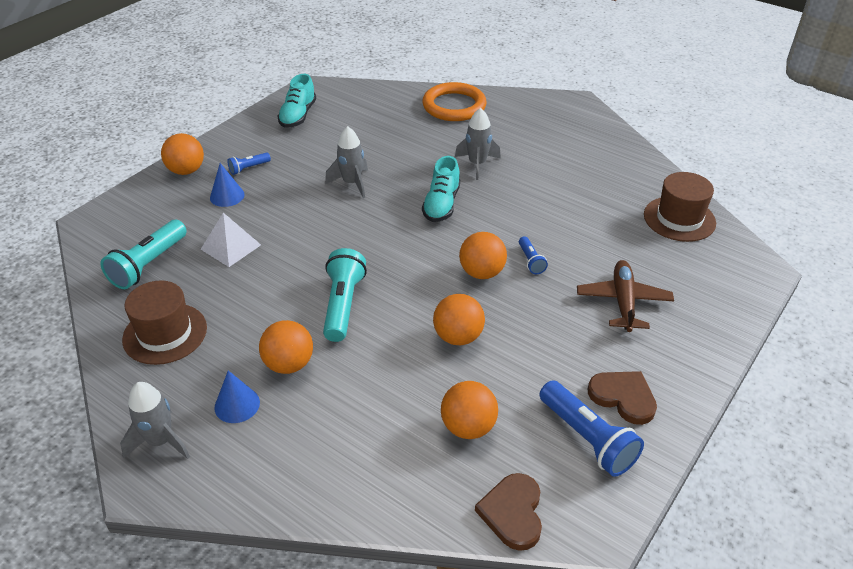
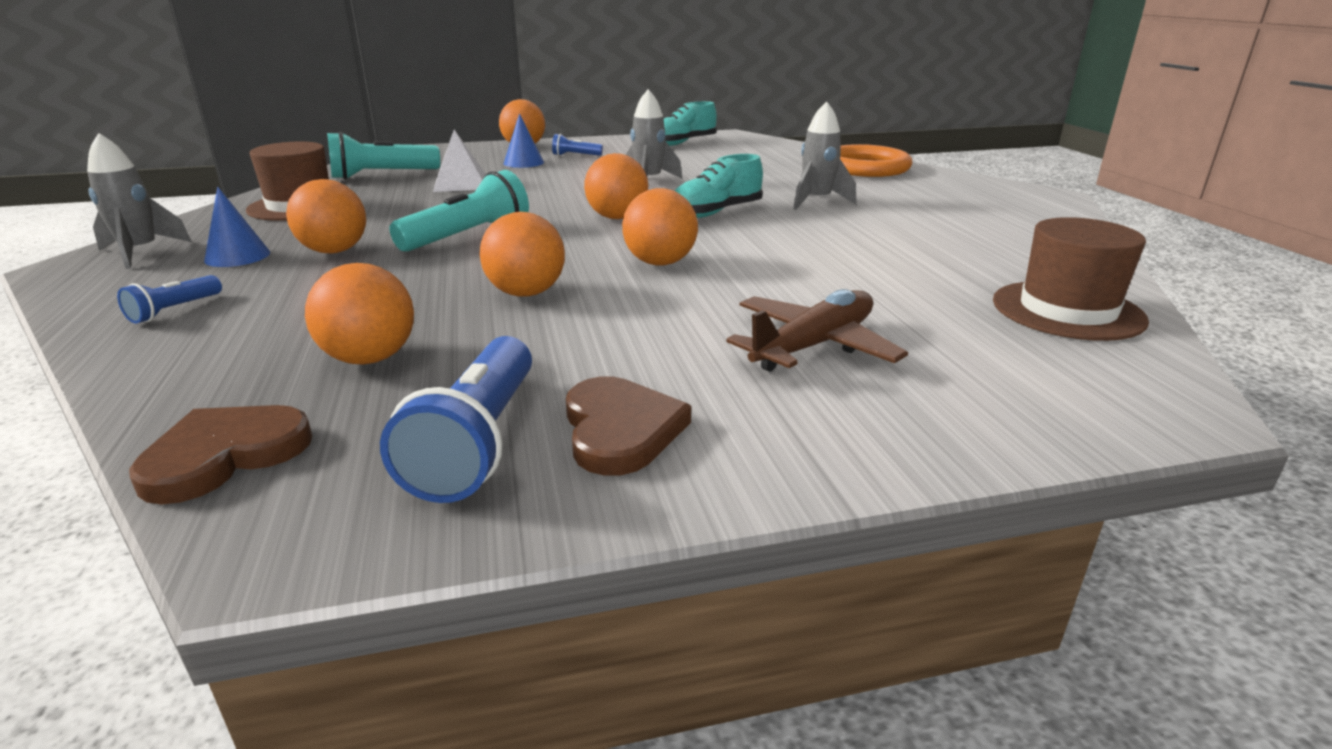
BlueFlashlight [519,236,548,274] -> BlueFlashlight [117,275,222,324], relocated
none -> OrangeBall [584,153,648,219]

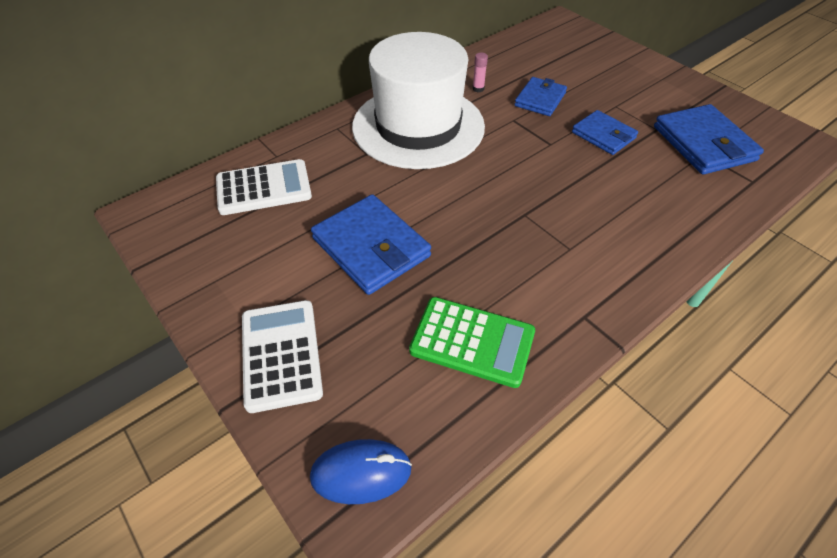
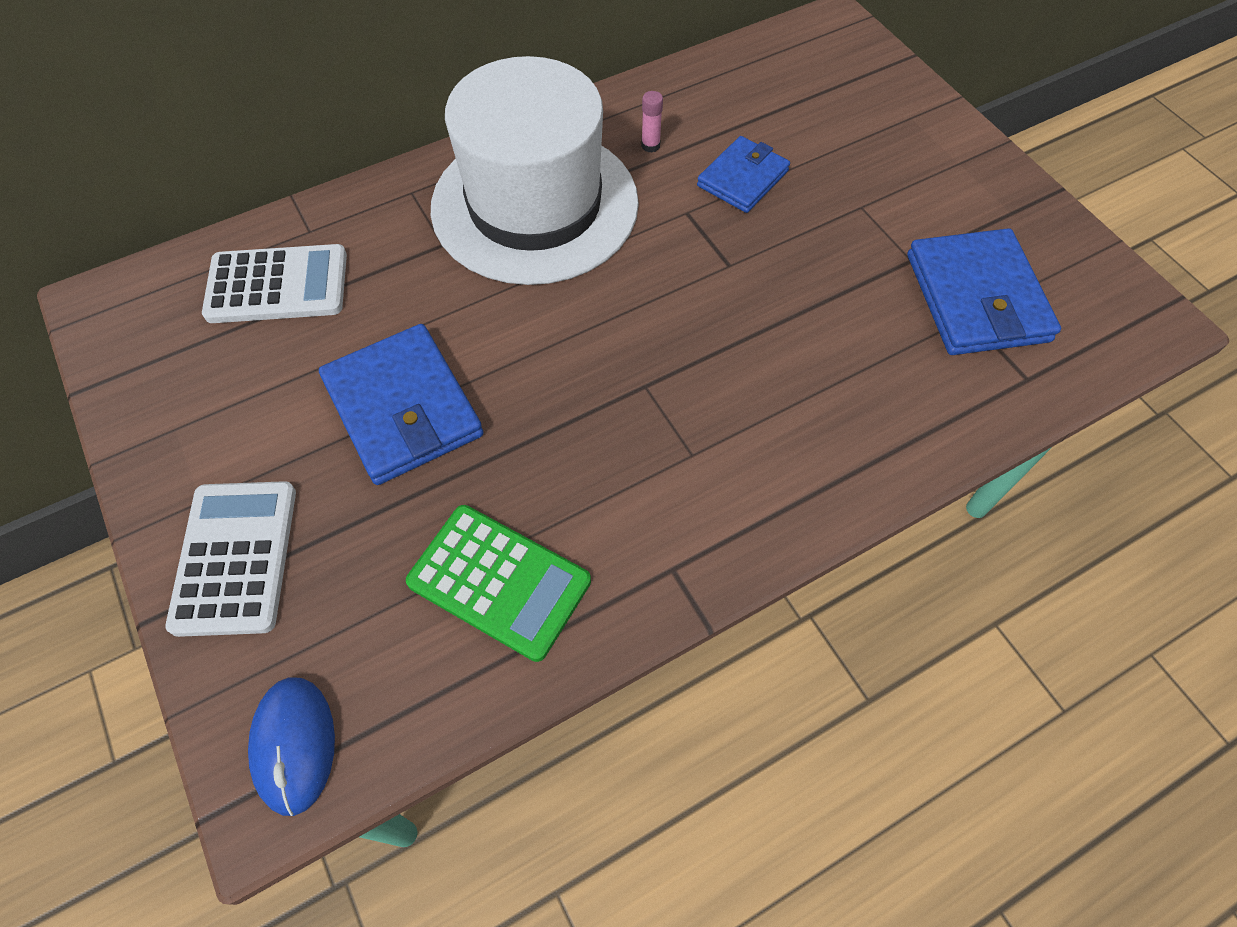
BlueMouse [310,439,412,504] -> BlueMouse [248,677,335,816], 75 degrees clockwise
BlueWallet [572,110,638,155] -> none

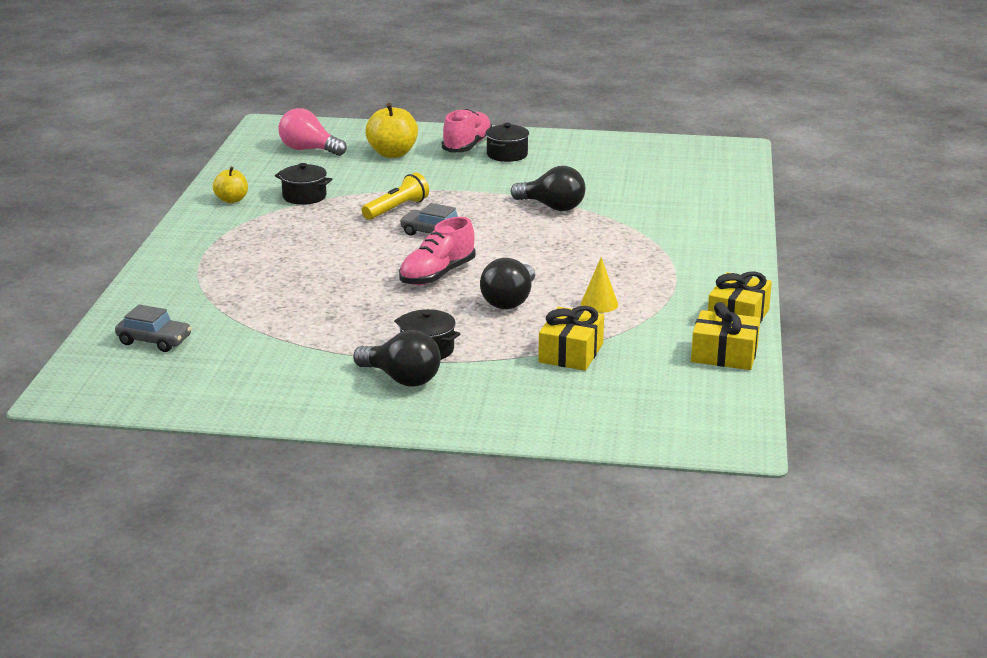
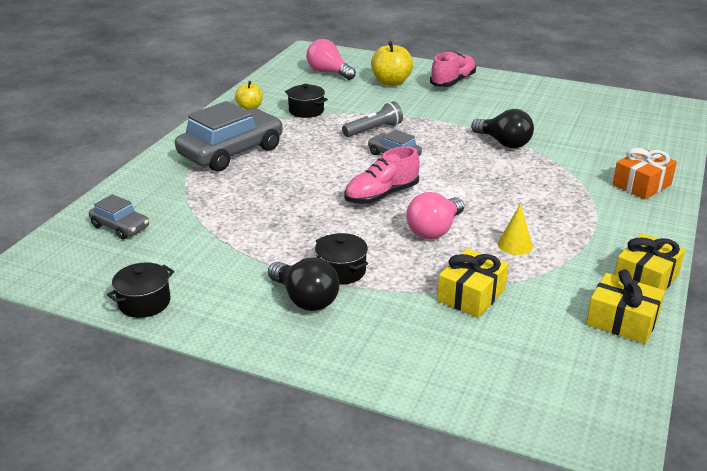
YellowFlashlight [362,173,429,220] -> GreyFlashlight [342,101,403,137]
BlackLightBulb [480,258,535,309] -> PinkLightBulb [406,192,464,239]
BlackPot [485,123,529,162] -> BlackPot [107,262,174,318], relocated
none -> GreyCar [175,101,283,172]
none -> OrangeGift [612,148,677,199]

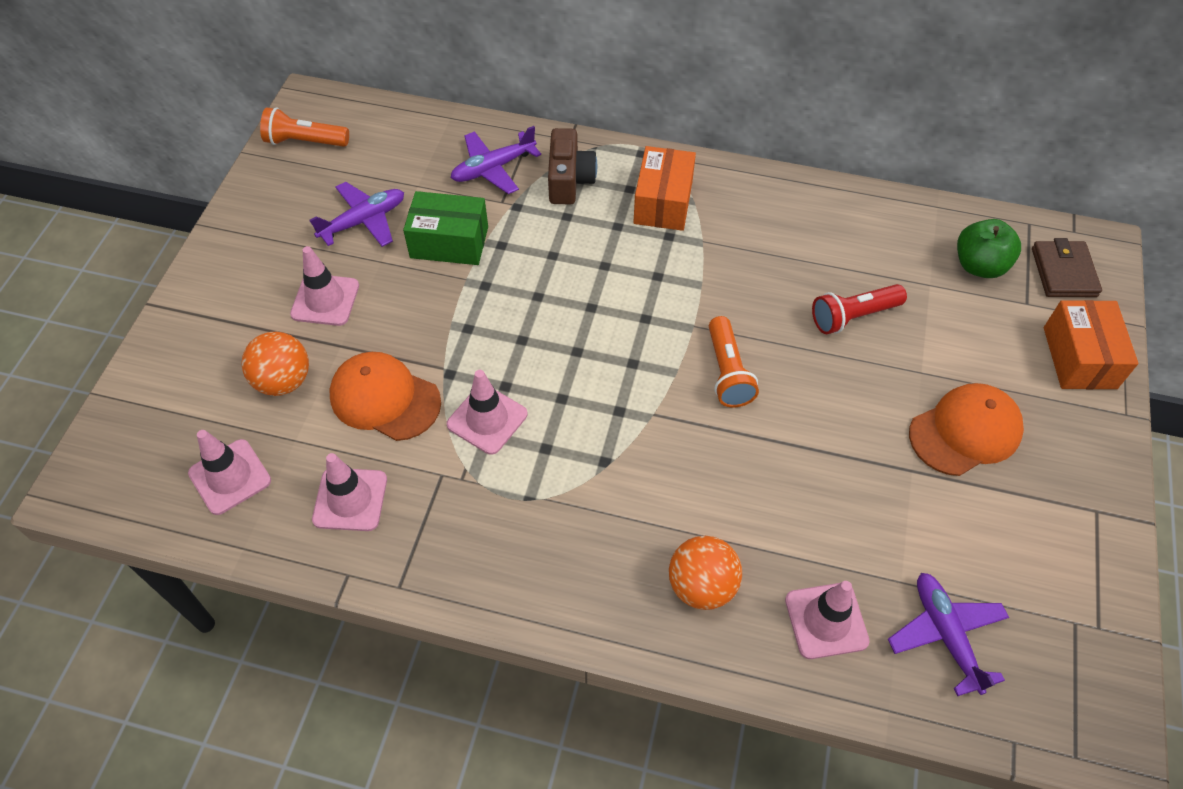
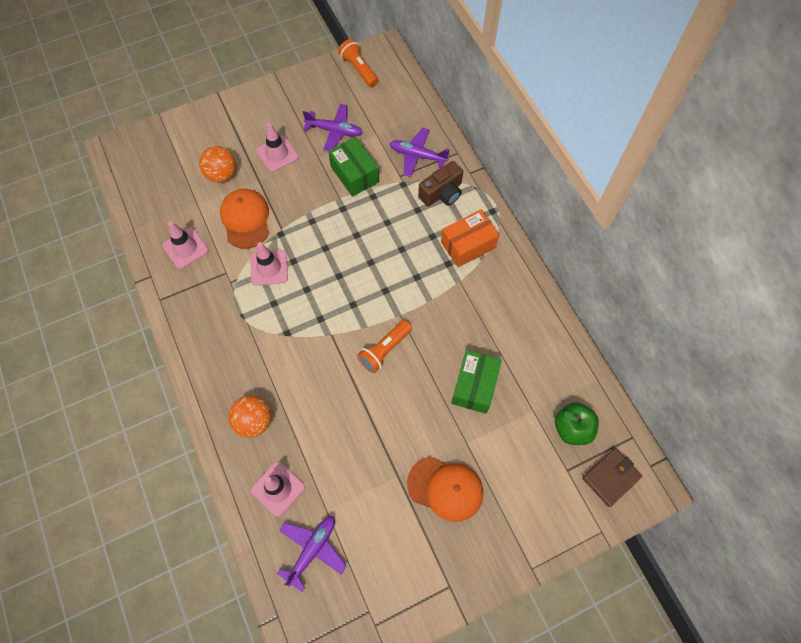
PinkTrafficCone [188,430,271,515] -> none
RedFlashlight [812,284,907,334] -> GreenBox [451,350,502,414]
OrangeBox [1044,300,1138,389] -> none

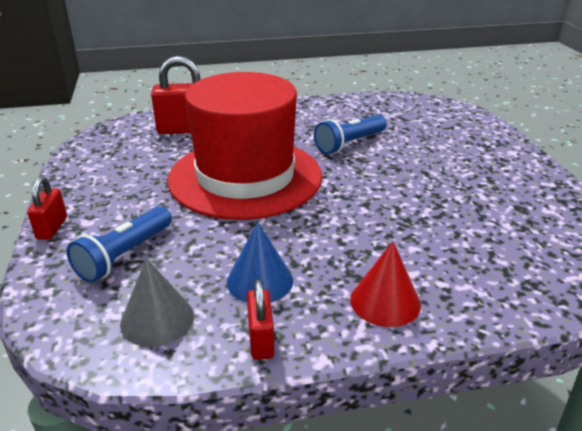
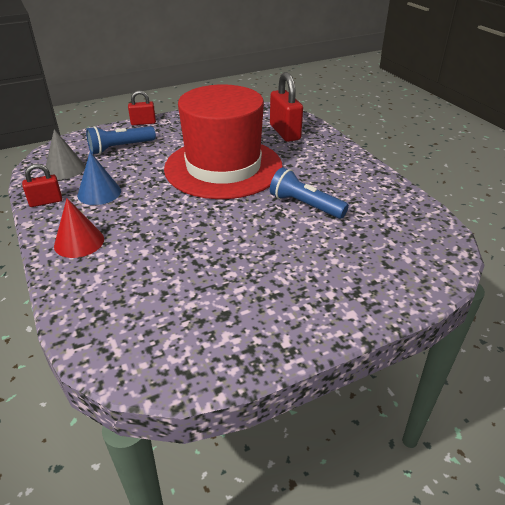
BlueFlashlight [67,206,172,283] -> BlueFlashlight [86,126,156,154], 45 degrees counterclockwise

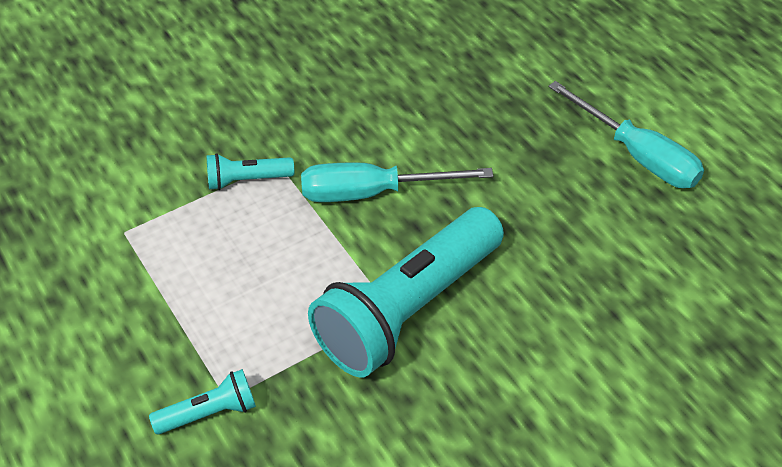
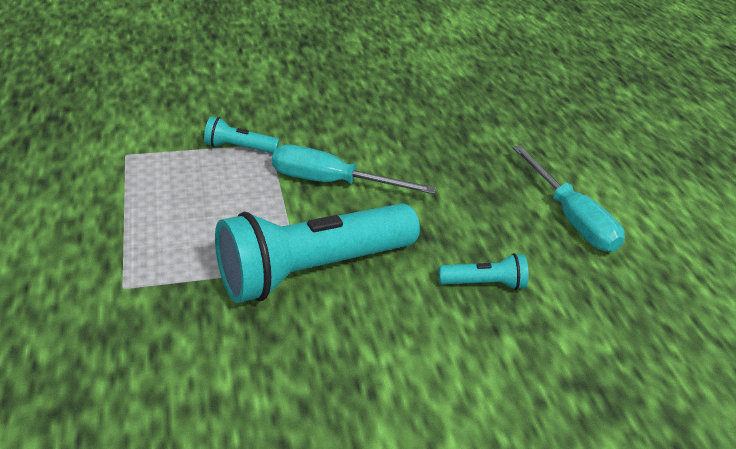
TurquoiseFlashlight [149,369,256,435] -> TurquoiseFlashlight [438,253,529,290], relocated

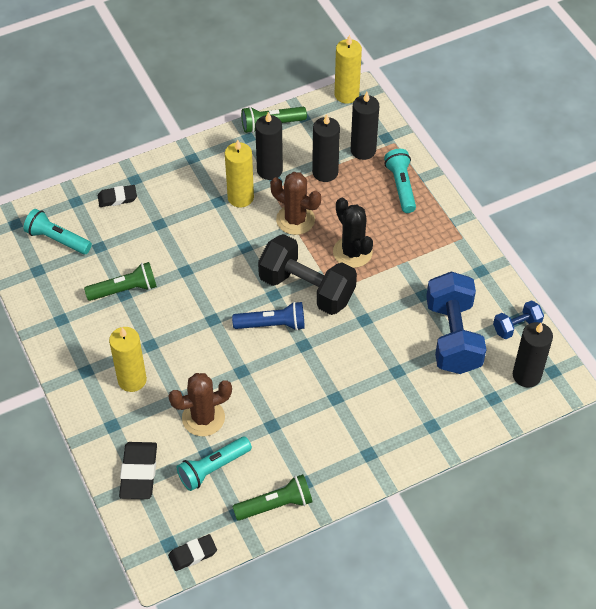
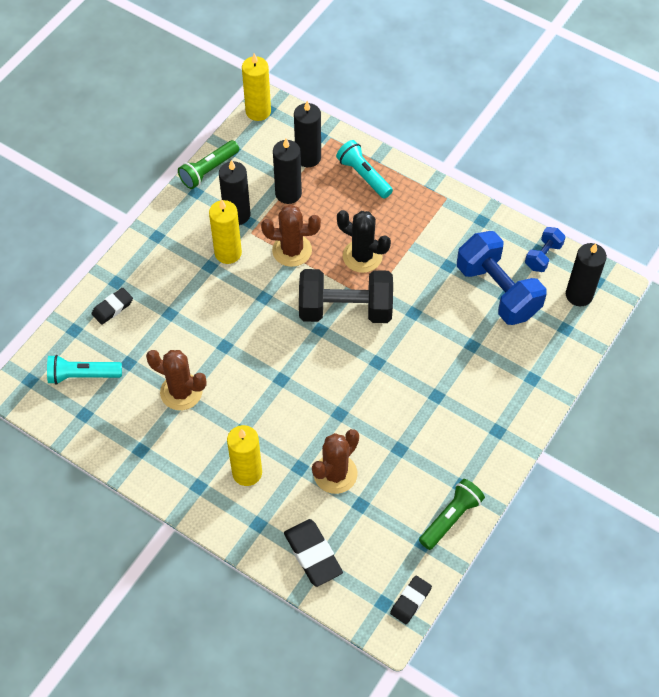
GreenFlashlight [84,262,157,301] -> BrownCactus [146,350,207,410]
TurquoiseFlashlight [177,437,252,491] -> none
BlueFlashlight [232,302,305,330] -> none

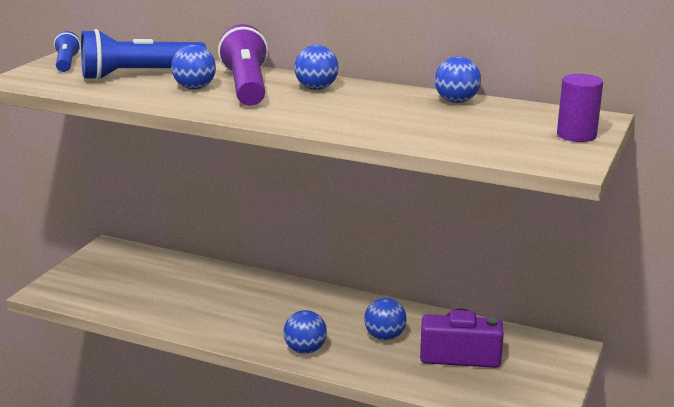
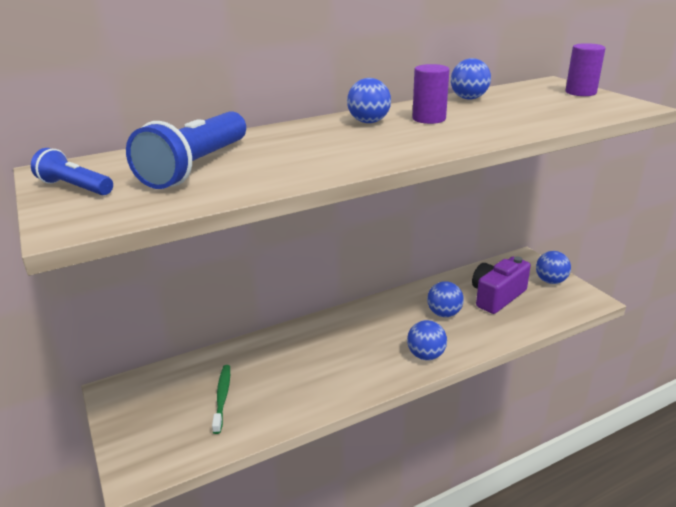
BlueBall [171,45,216,89] -> BlueBall [536,251,571,284], relocated
PurpleFlashlight [218,24,268,106] -> none
none -> GreenToothbrush [212,365,230,434]
none -> PurpleCylinder [412,64,449,124]

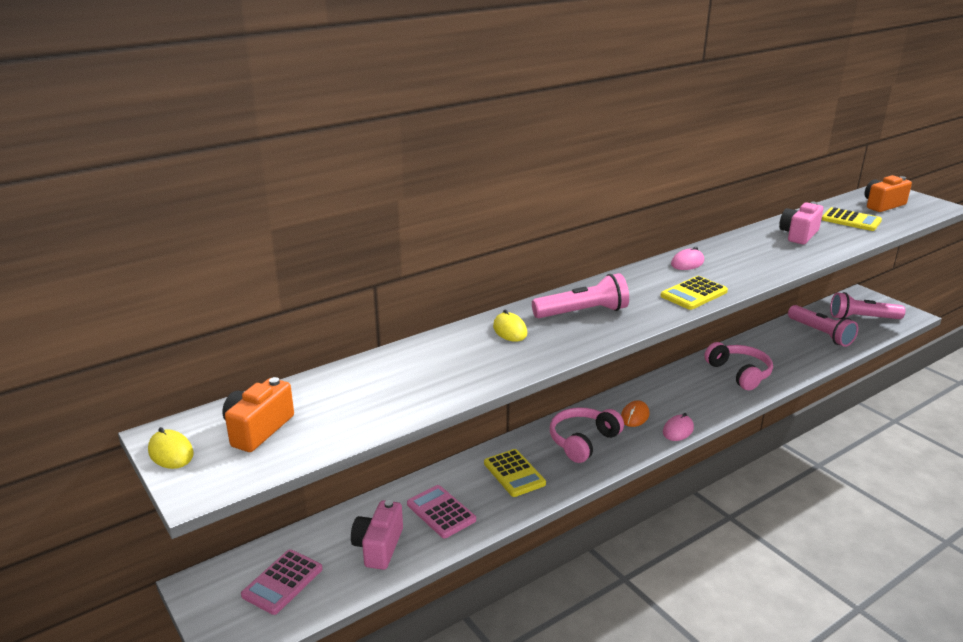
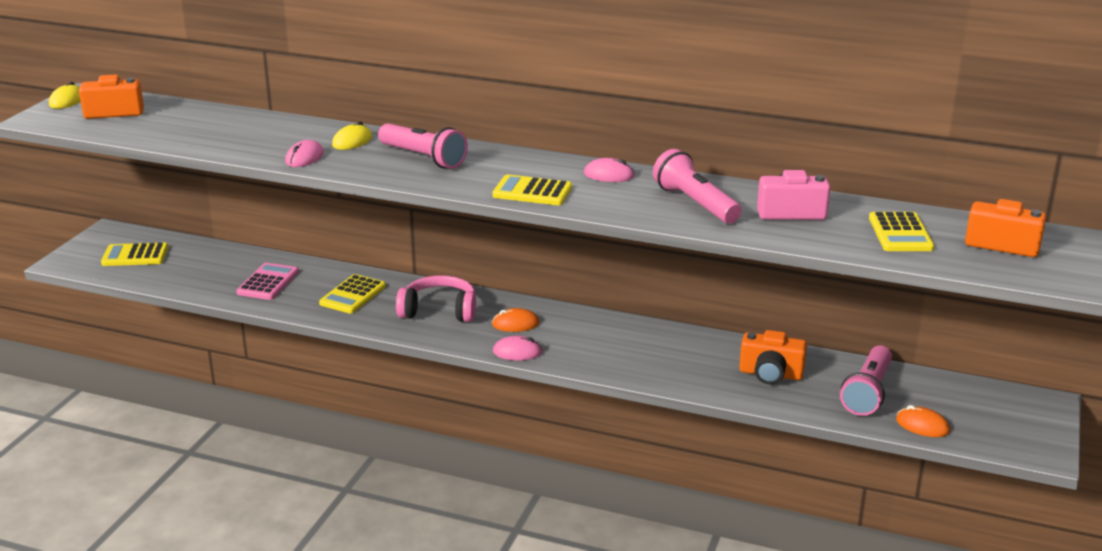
PinkCalculator [241,549,322,615] -> YellowCalculator [101,242,169,266]
PinkCamera [351,500,403,570] -> none
PinkHeadphones [704,342,773,390] -> none
PinkFlashlight [830,292,905,319] -> PinkFlashlight [653,149,742,224], relocated
none -> PinkMouse [285,140,324,167]
none -> OrangeCamera [739,330,807,384]
none -> OrangeMouse [896,405,950,437]

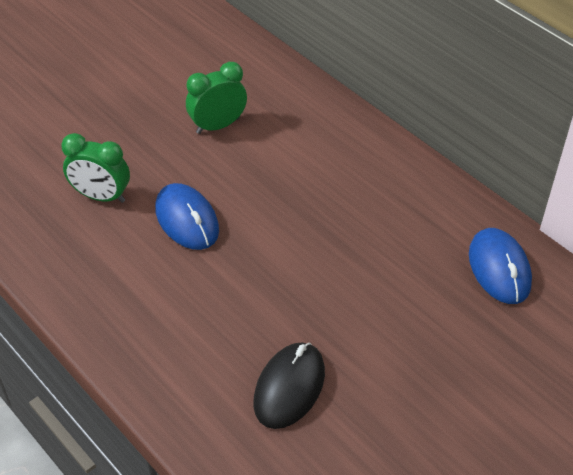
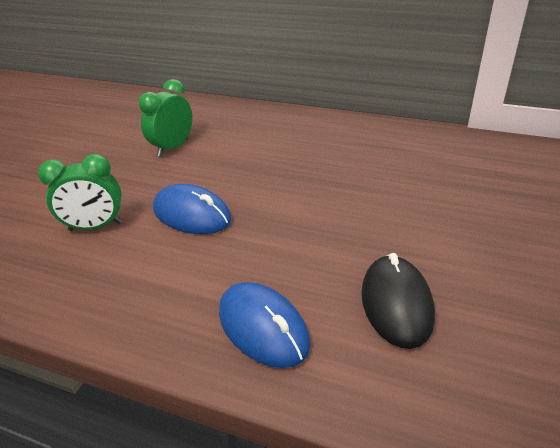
BlueMouse [469,228,532,304] -> BlueMouse [219,282,310,368], relocated

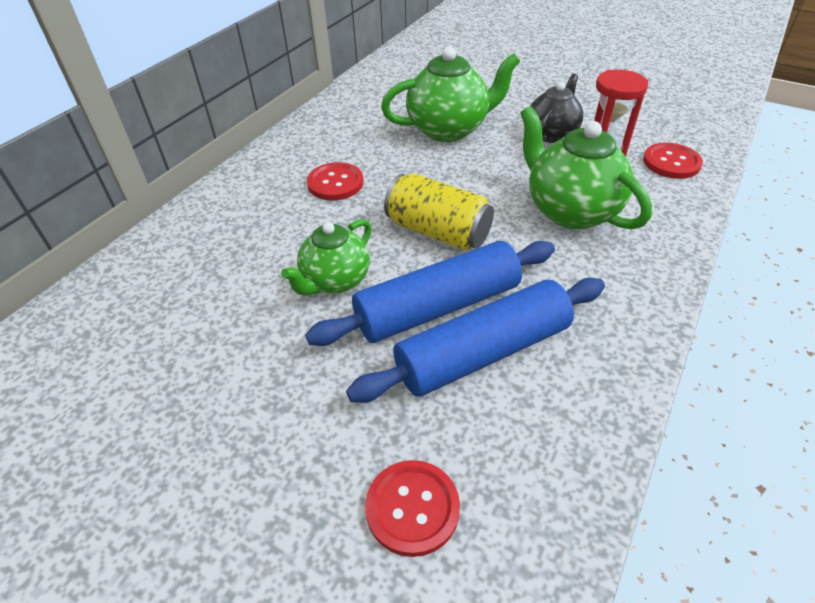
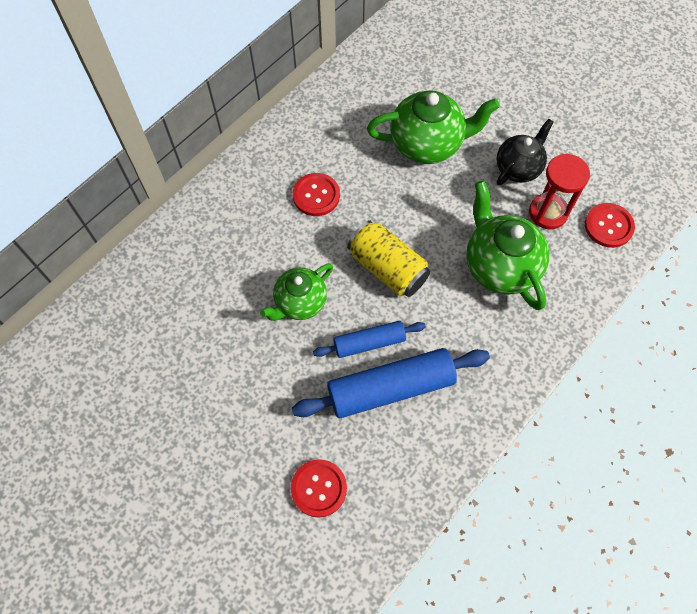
BlueRollingPin [305,241,555,346] -> BlueRollingPin [313,321,426,358], x0.58

